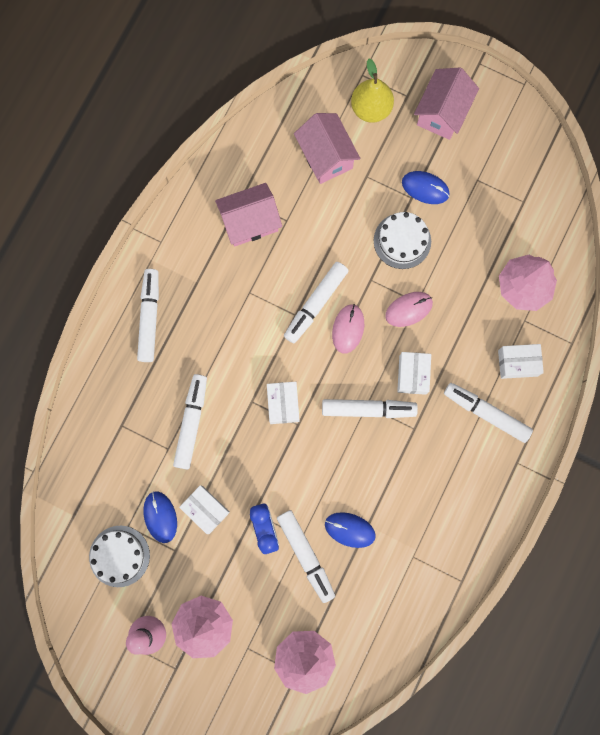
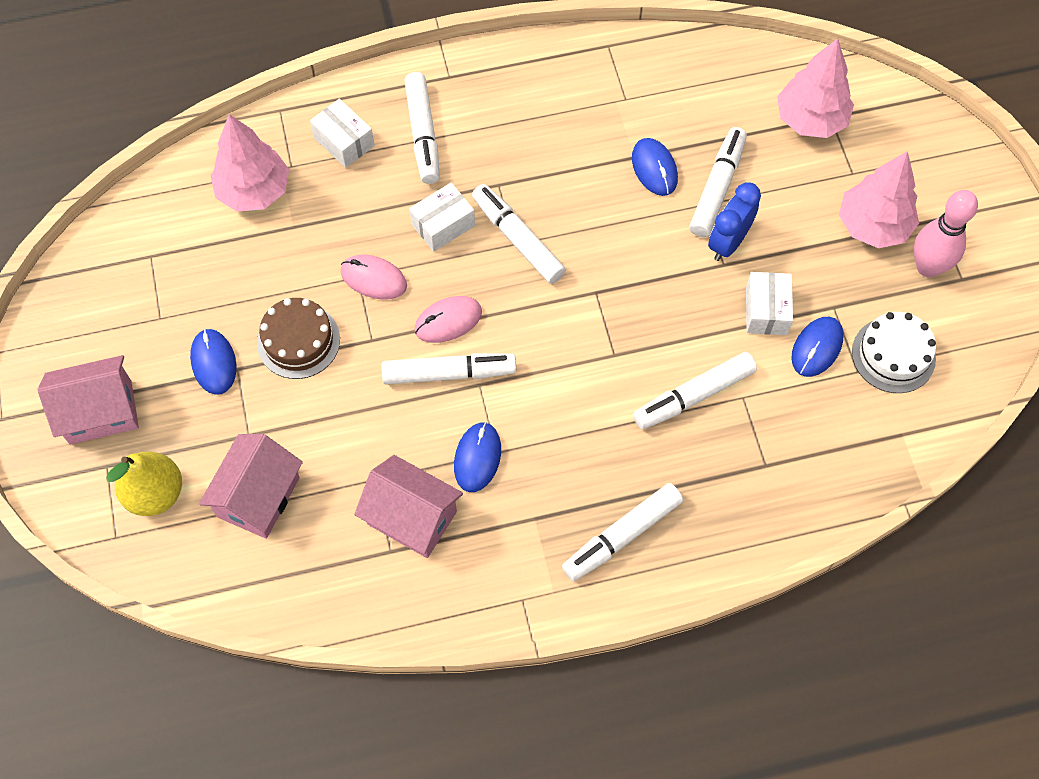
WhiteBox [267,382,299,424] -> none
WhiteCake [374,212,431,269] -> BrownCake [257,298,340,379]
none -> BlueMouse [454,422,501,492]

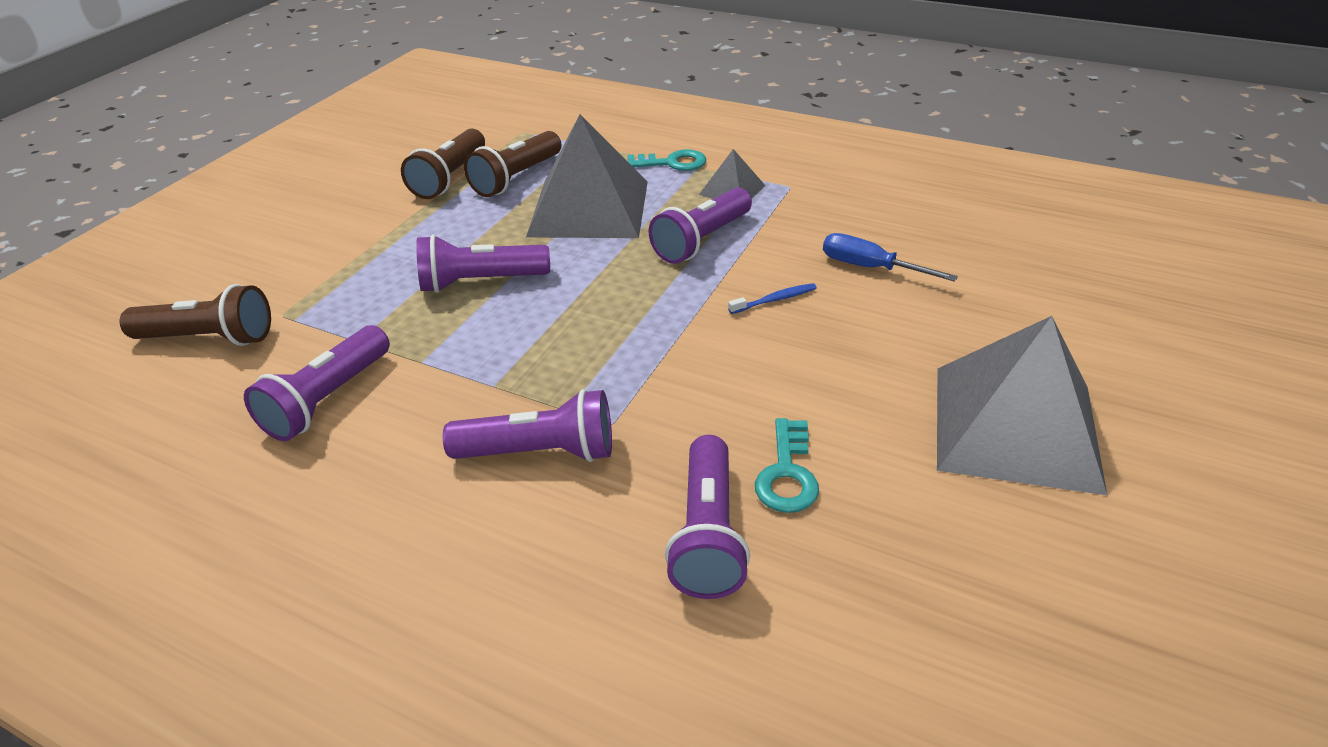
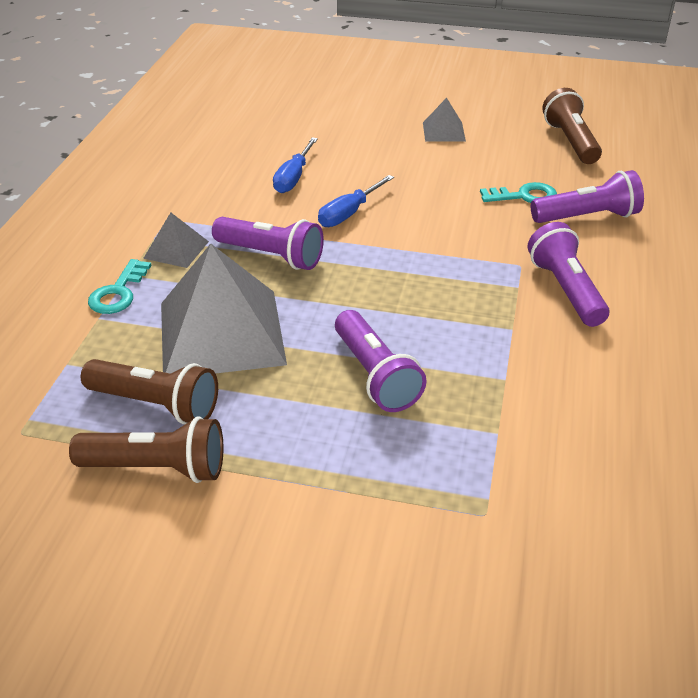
BrownFlashlight [120,284,271,346] -> BrownFlashlight [542,88,602,164], relocated
PurpleFlashlight [244,325,390,441] -> none
TurquoiseKey [627,149,706,171] -> TurquoiseKey [88,259,152,314], 150 degrees counterclockwise
BlueToothbrush [728,283,817,314] -> BlueScrewdriver [318,175,394,227]
GreyPyramid [937,316,1108,496] -> GreyPyramid [423,98,466,142], x0.46

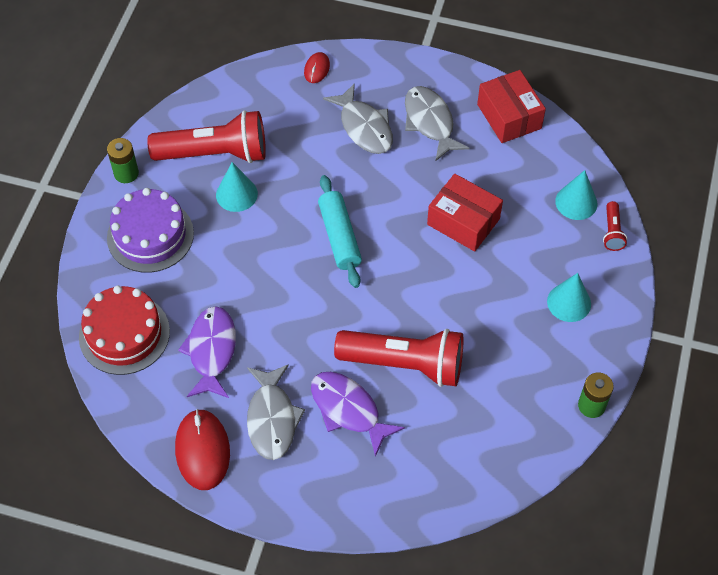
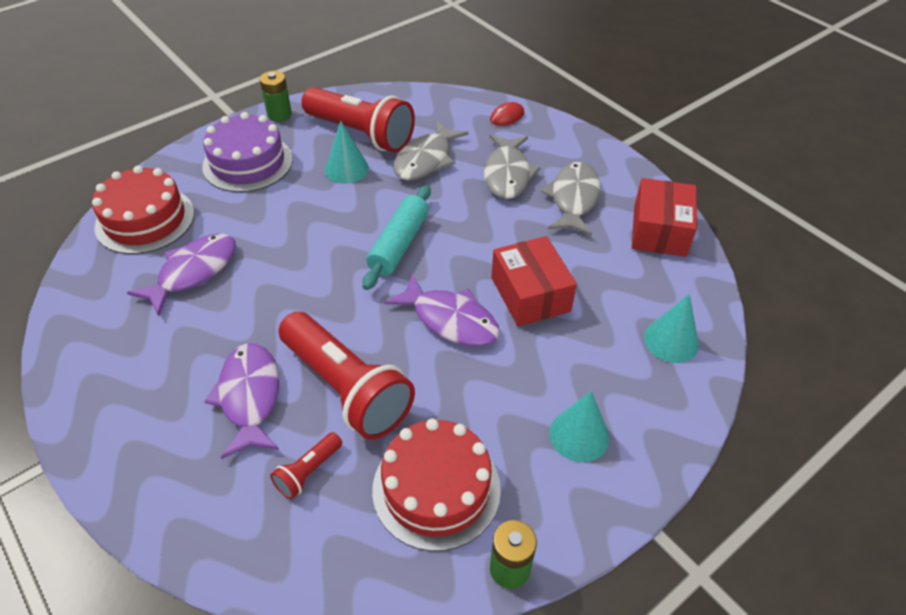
RedMouse [175,409,230,490] -> none
GreyFish [247,364,305,460] -> GreyFish [393,121,469,180], relocated
RedFlashlight [603,201,627,251] -> RedFlashlight [270,432,342,499], relocated
none -> RedCake [372,418,501,551]
none -> PurpleFish [384,274,500,347]

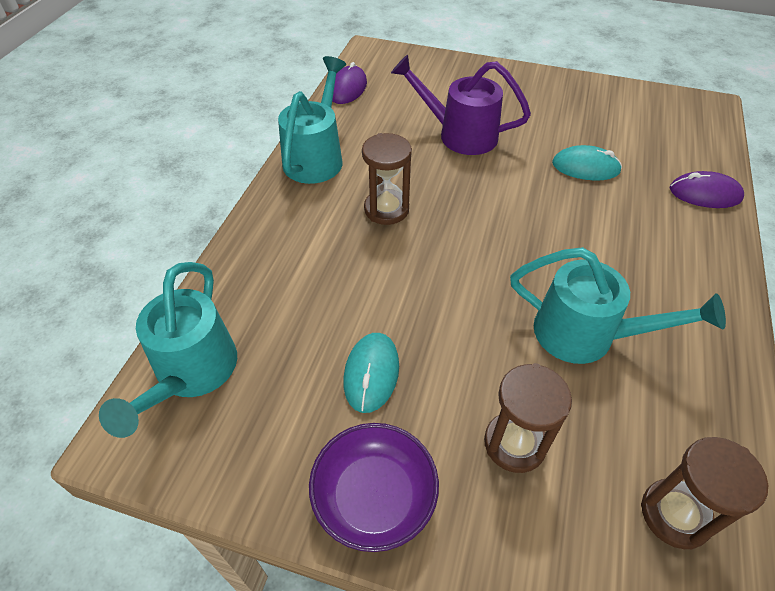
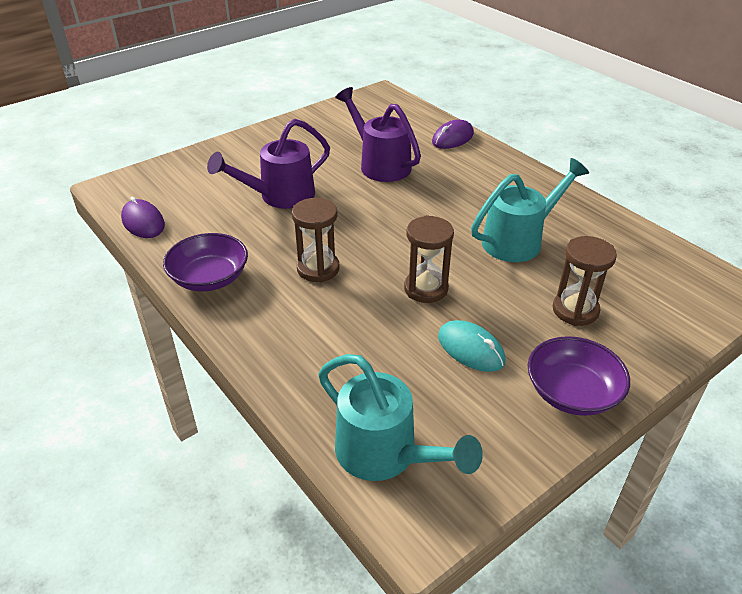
TurquoiseWateringCan [278,56,346,184] -> PurpleBowl [163,233,248,291]
TurquoiseMouse [552,145,622,181] -> PurpleWateringCan [335,87,421,182]
BrownHourglass [641,437,768,549] -> BrownHourglass [404,215,454,303], relocated

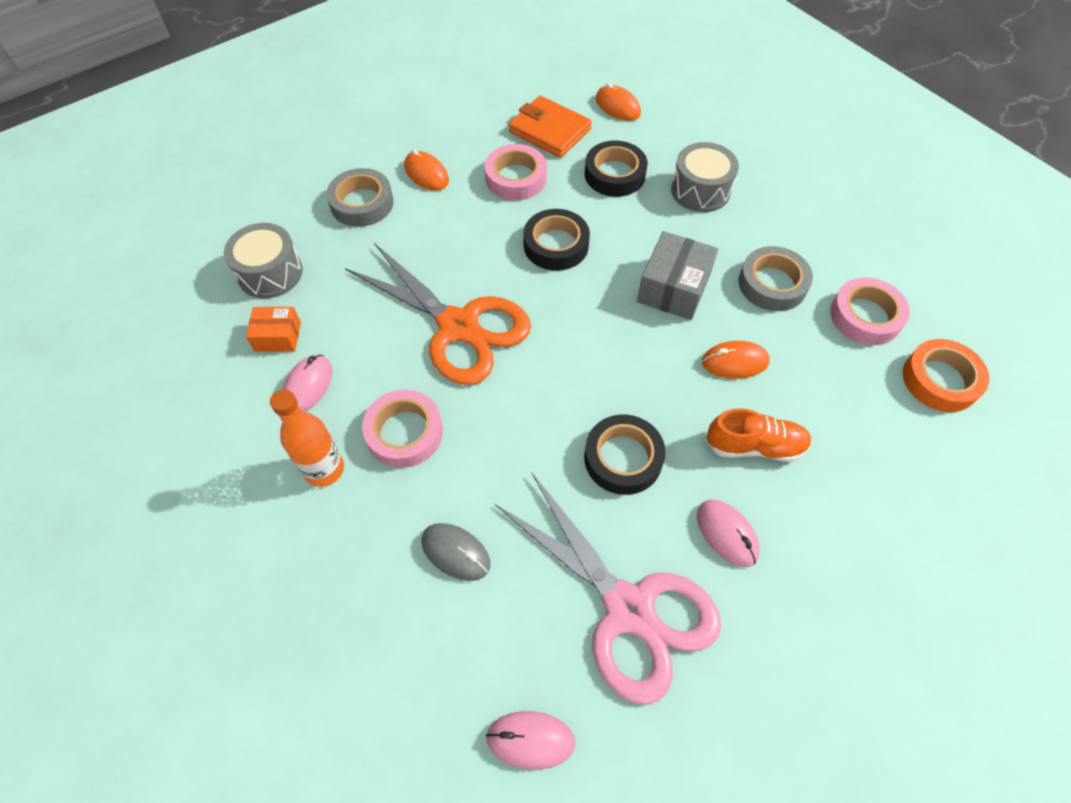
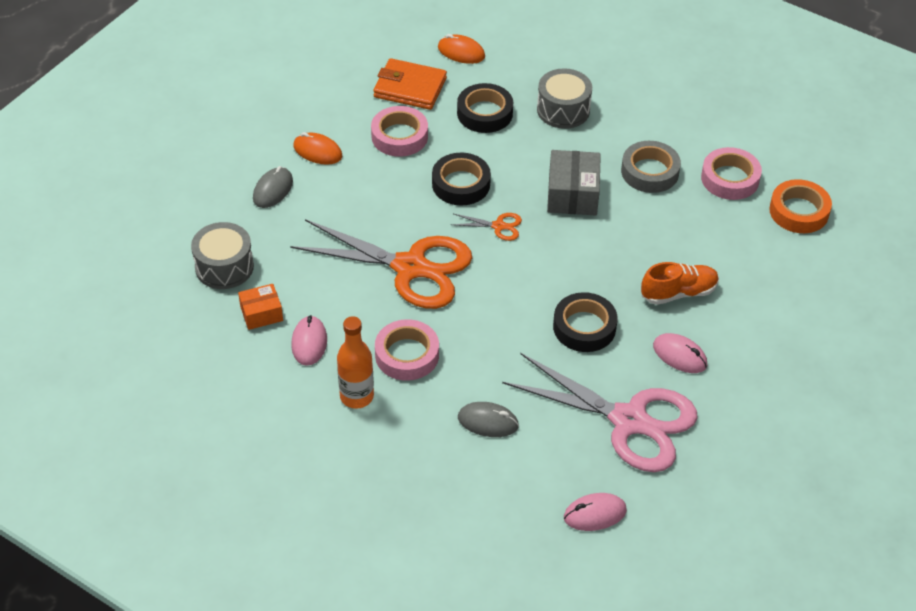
GreyTape [326,168,394,227] -> GreyMouse [253,166,293,208]
OrangeMouse [702,341,770,379] -> none
none -> OrangeScissors [451,213,522,241]

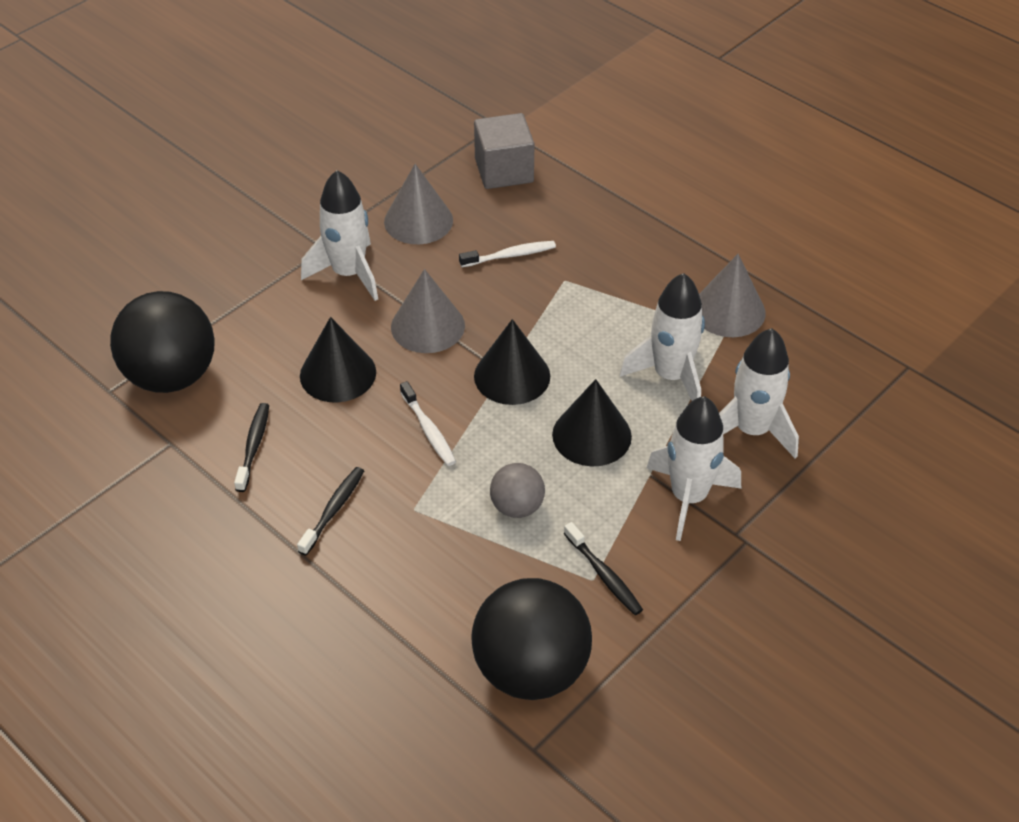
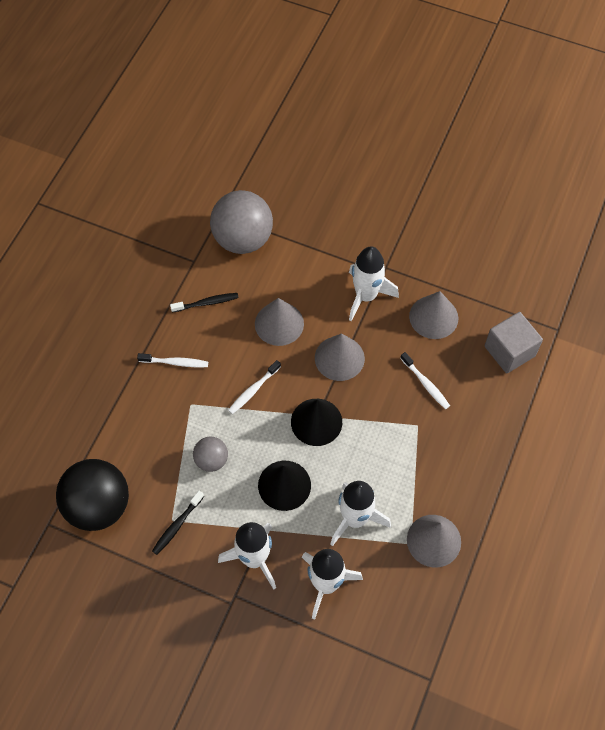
BlackBall [110,291,215,393] -> GreyBall [210,190,273,254]
BlackToothbrush [297,467,364,555] -> WhiteToothbrush [137,353,208,367]
BlackCone [300,317,376,402] -> GreyCone [255,298,304,346]

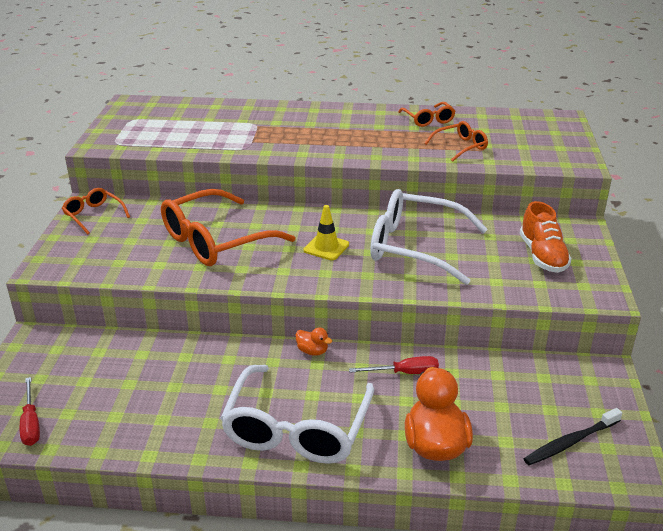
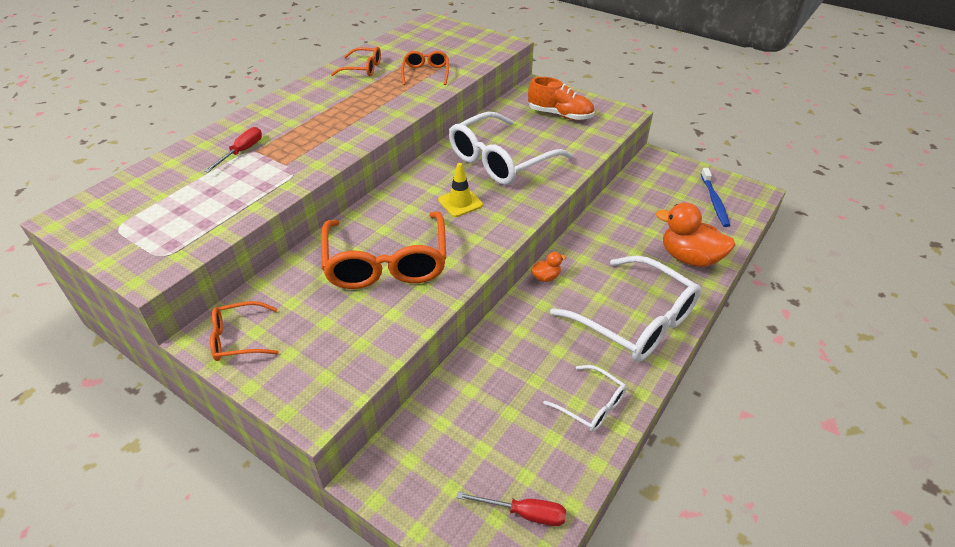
RedScrewdriver [349,356,439,374] -> RedScrewdriver [204,127,262,173], relocated
BlackToothbrush [523,408,622,465] -> BlueToothbrush [701,168,730,227]
none -> WhiteGlasses [543,365,627,432]

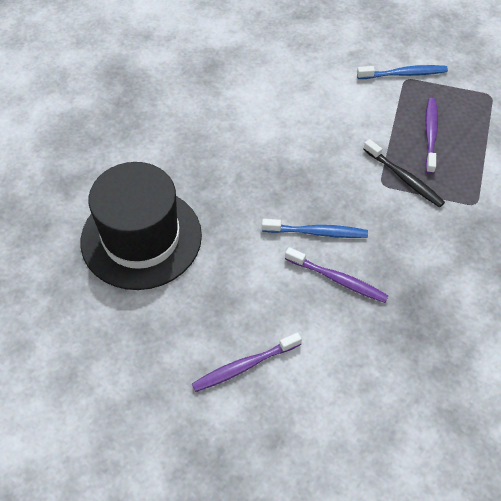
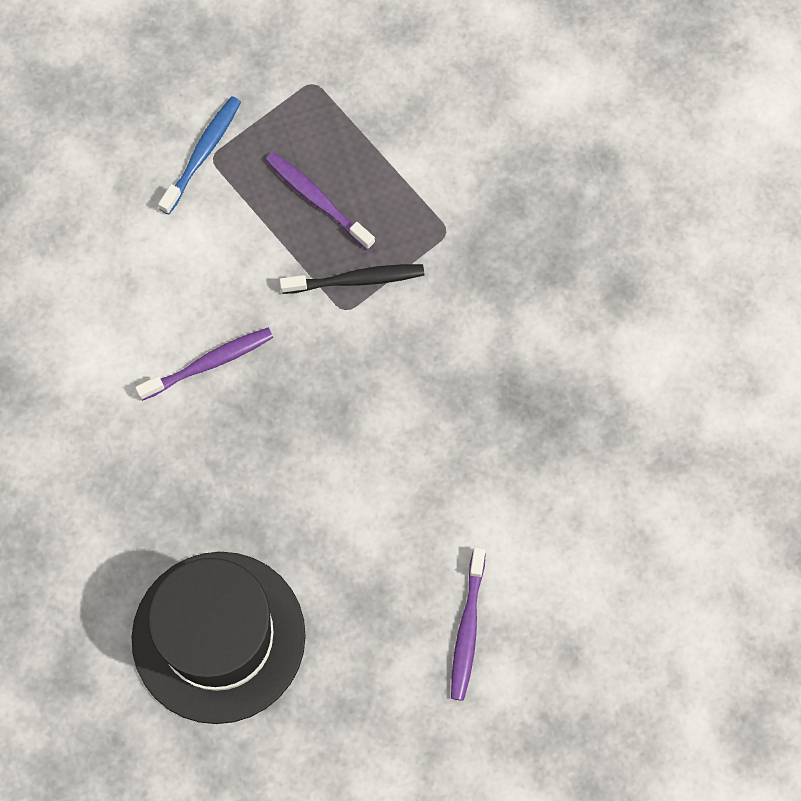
BlueToothbrush [262,219,368,238] -> none
PurpleToothbrush [285,247,389,303] -> PurpleToothbrush [135,328,273,401], relocated

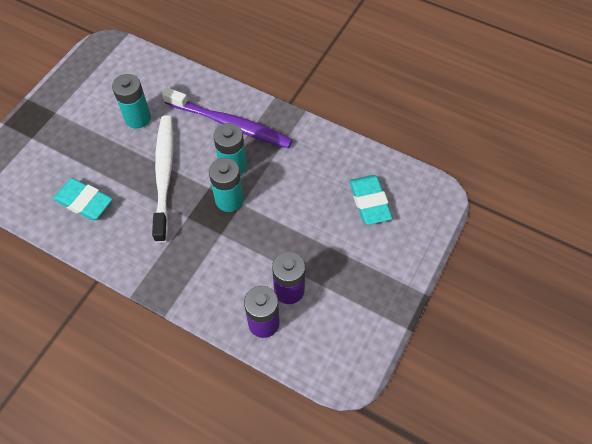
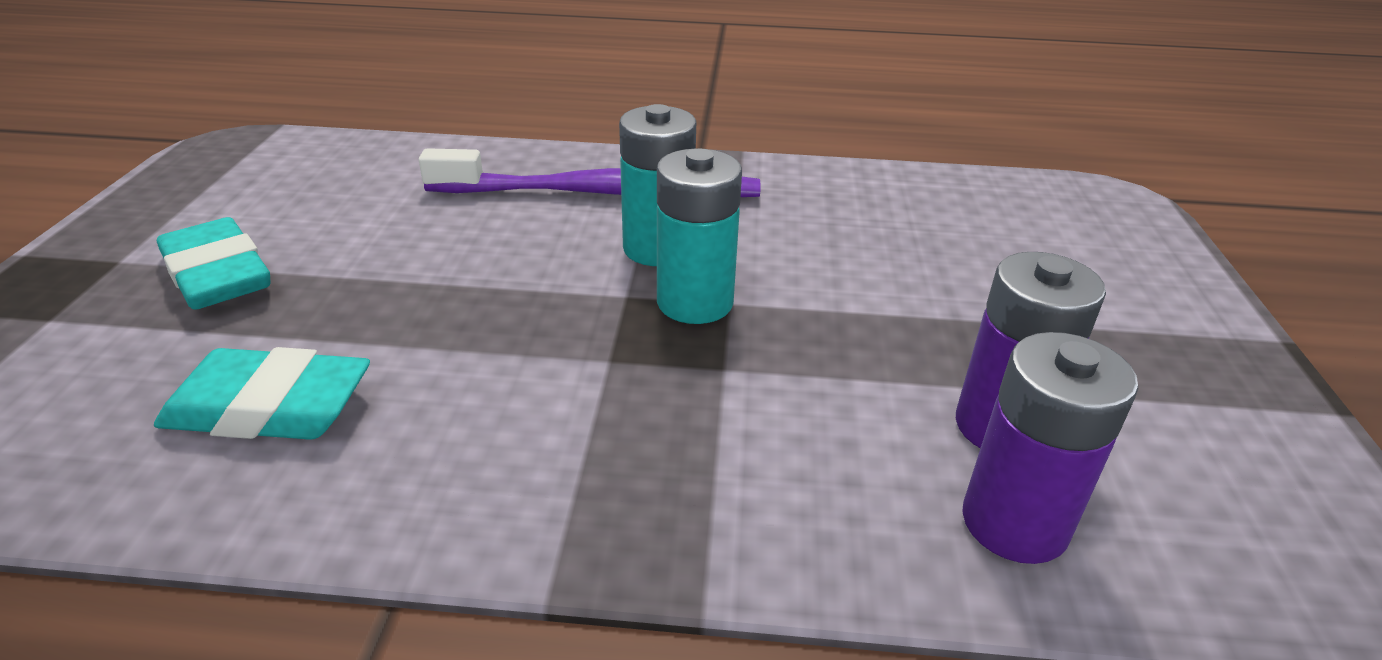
TurquoiseBattery [112,74,151,129] -> none
WhiteToothbrush [152,115,173,243] -> none
TurquoiseEraser [349,175,393,225] -> TurquoiseEraser [157,217,271,310], relocated

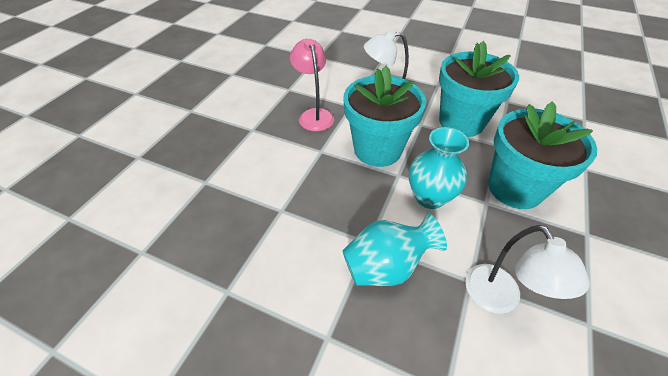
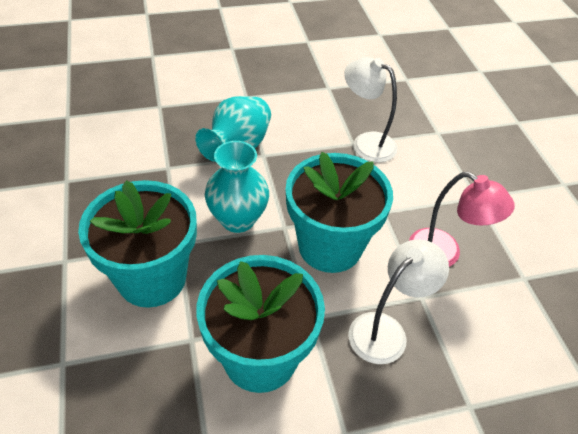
WhiteLamp [465,225,590,314] -> WhiteLamp [344,57,398,162], relocated

